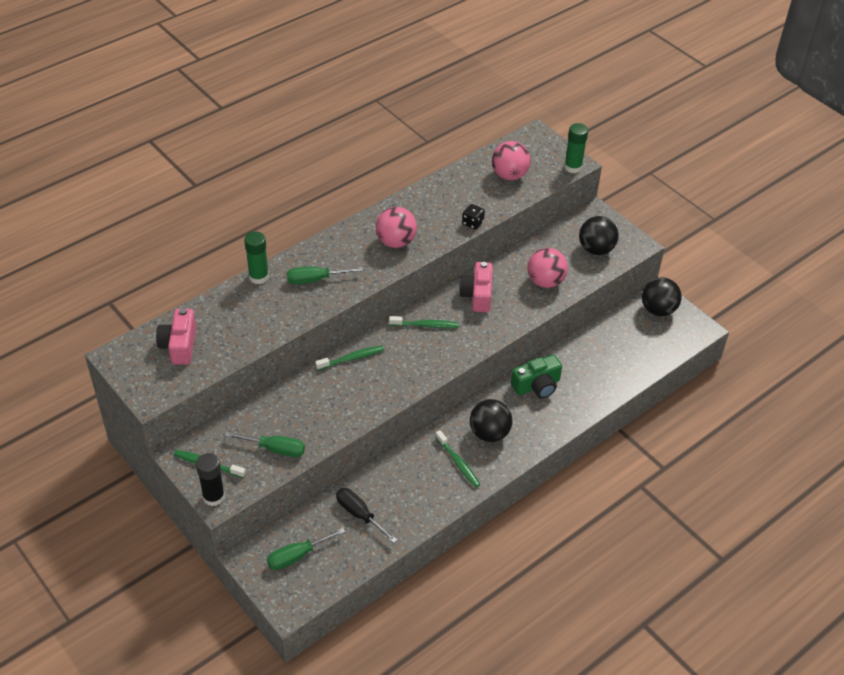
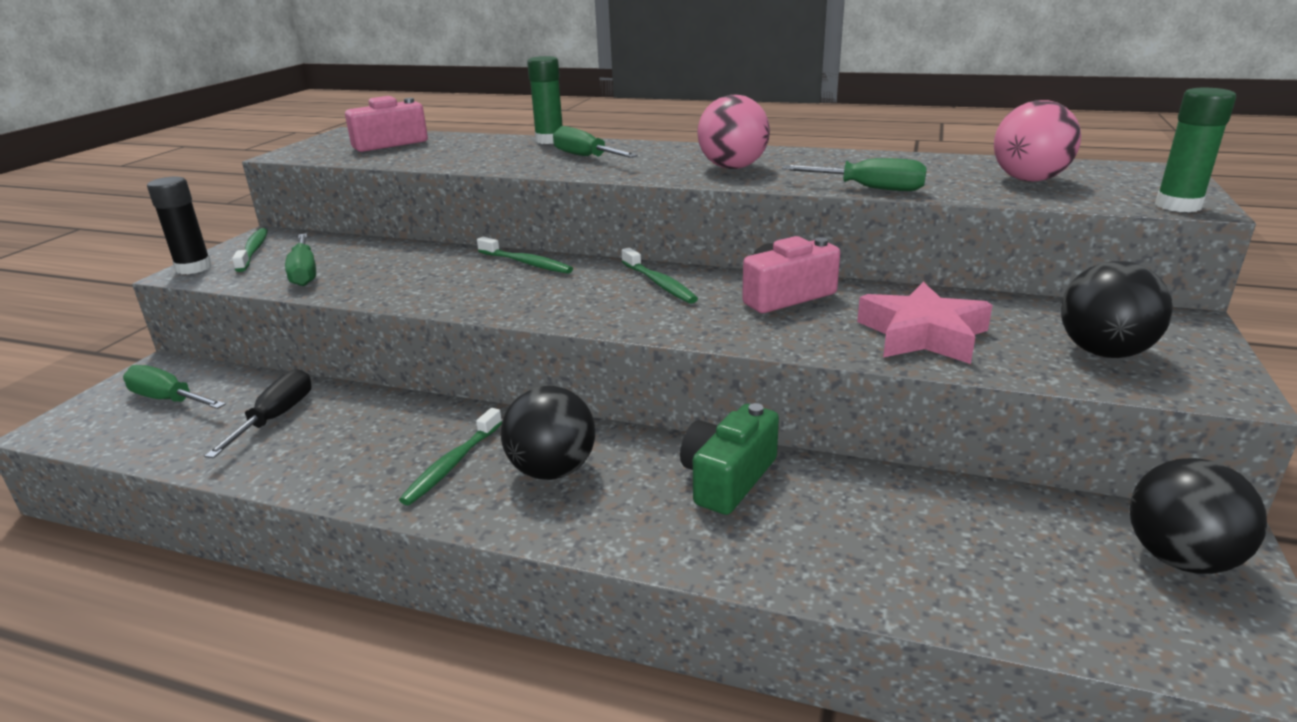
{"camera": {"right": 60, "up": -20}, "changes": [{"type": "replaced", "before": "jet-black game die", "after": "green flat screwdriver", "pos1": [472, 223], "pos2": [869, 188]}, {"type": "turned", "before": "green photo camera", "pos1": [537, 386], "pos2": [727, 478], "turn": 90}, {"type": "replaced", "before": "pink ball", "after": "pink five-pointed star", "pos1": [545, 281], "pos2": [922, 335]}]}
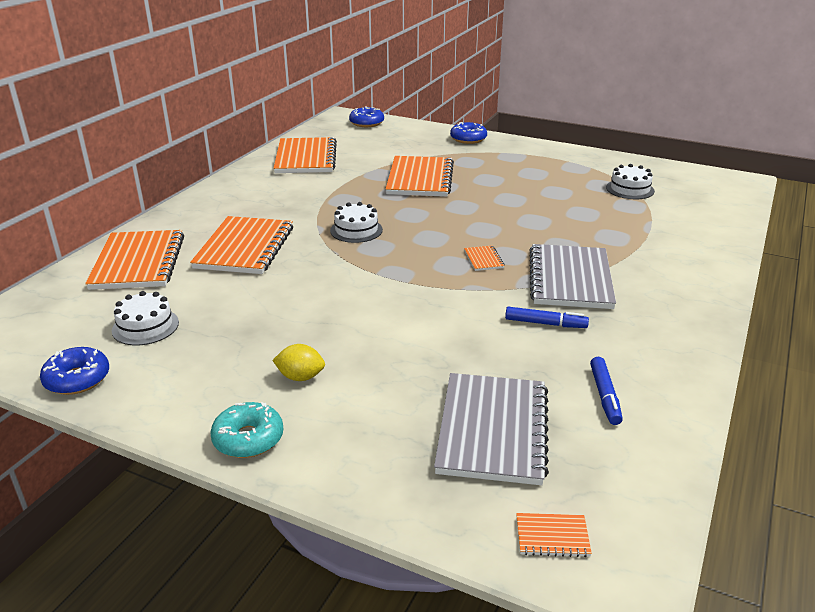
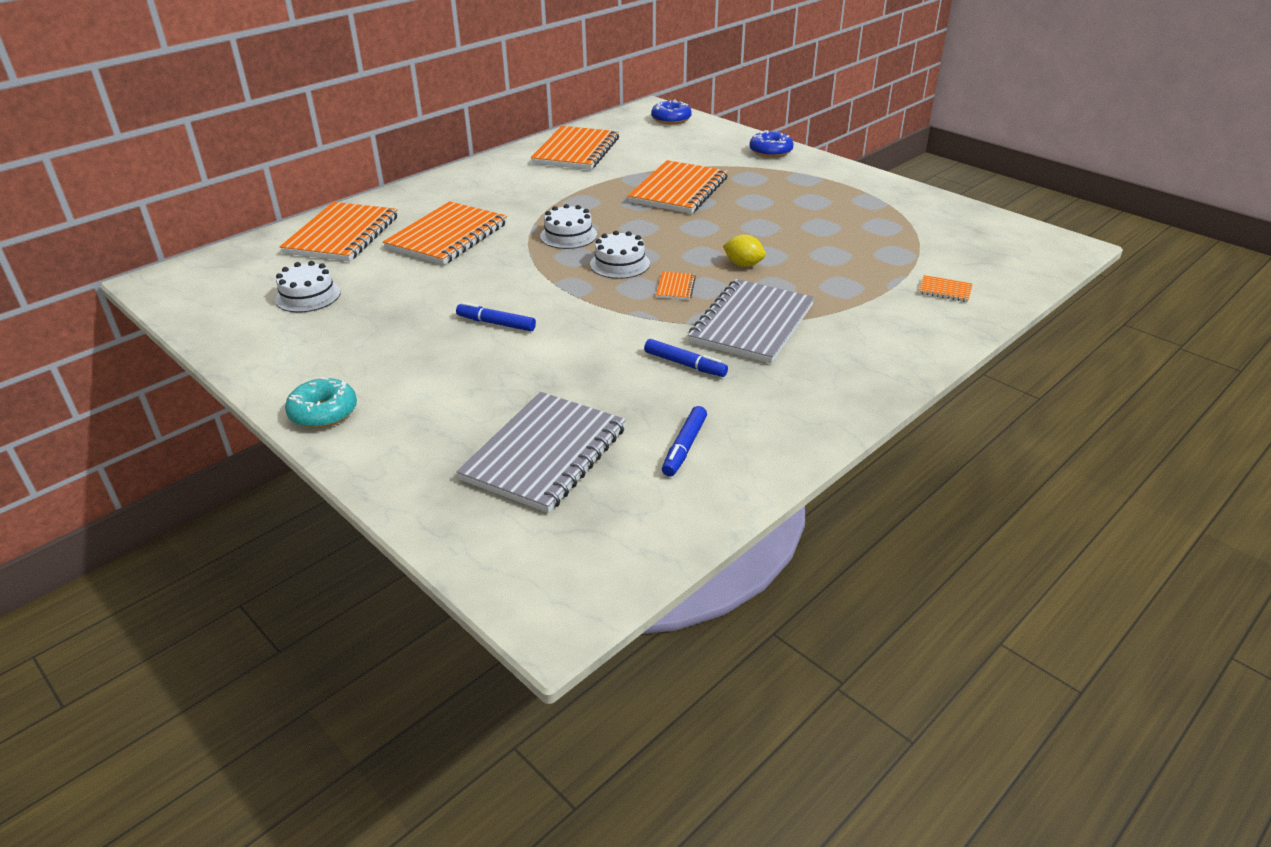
{"camera": {"right": 20, "up": 5}, "changes": [{"type": "removed", "before": "cobalt glazed donut", "pos1": [77, 379]}, {"type": "moved", "before": "golden citrus fruit", "pos1": [300, 377], "pos2": [743, 264]}, {"type": "moved", "before": "orange-coloured exercise book", "pos1": [552, 536], "pos2": [944, 290]}, {"type": "moved", "before": "snow-white layer cake", "pos1": [630, 189], "pos2": [620, 264]}, {"type": "added", "after": "cobalt marker", "pos2": [496, 324]}]}
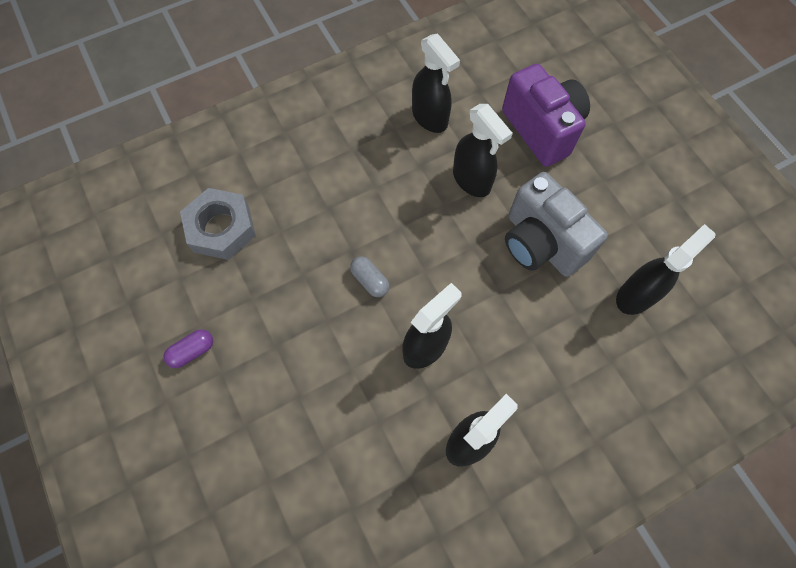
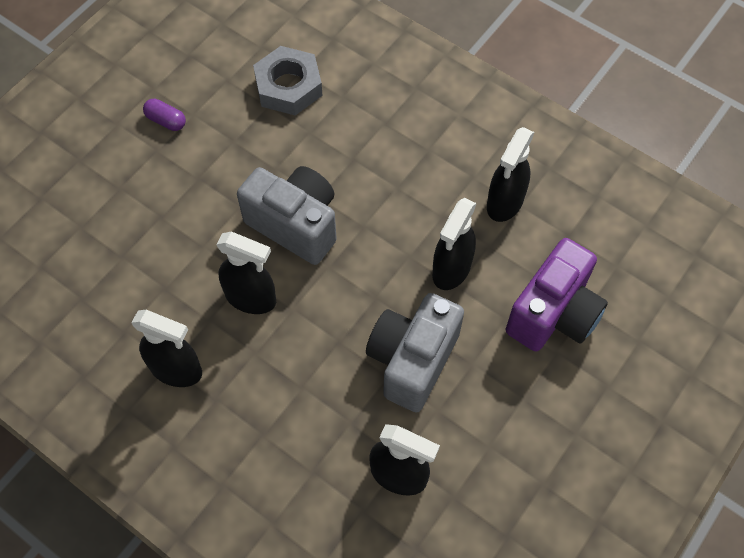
{"camera": {"right": 65, "up": -5}, "changes": [{"type": "replaced", "before": "ash-grey pill", "after": "ash-grey photo camera", "pos1": [370, 280], "pos2": [295, 225]}]}
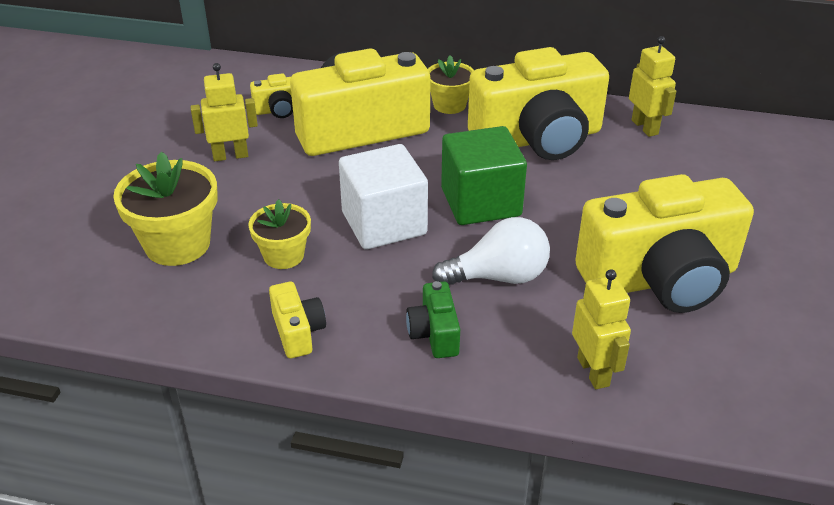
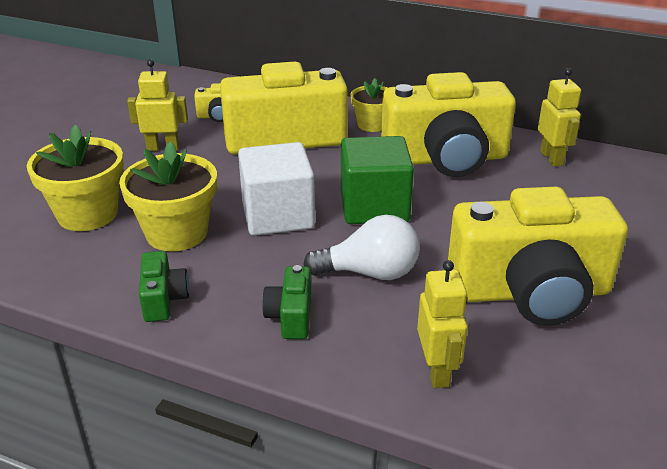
{"camera": {"right": 10, "up": -5}, "changes": [{"type": "resized", "before": "golden plant pot", "pos1": [283, 255], "pos2": [176, 233], "scale": 1.62}, {"type": "recoloured", "before": "golden photo camera", "after": "green photo camera", "pos1": [298, 332], "pos2": [163, 299]}]}
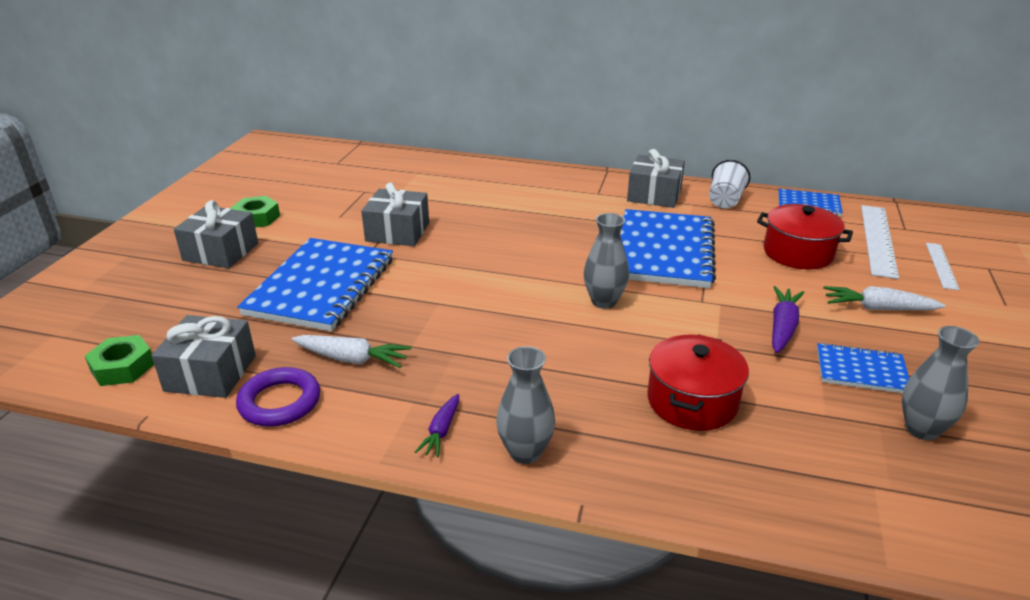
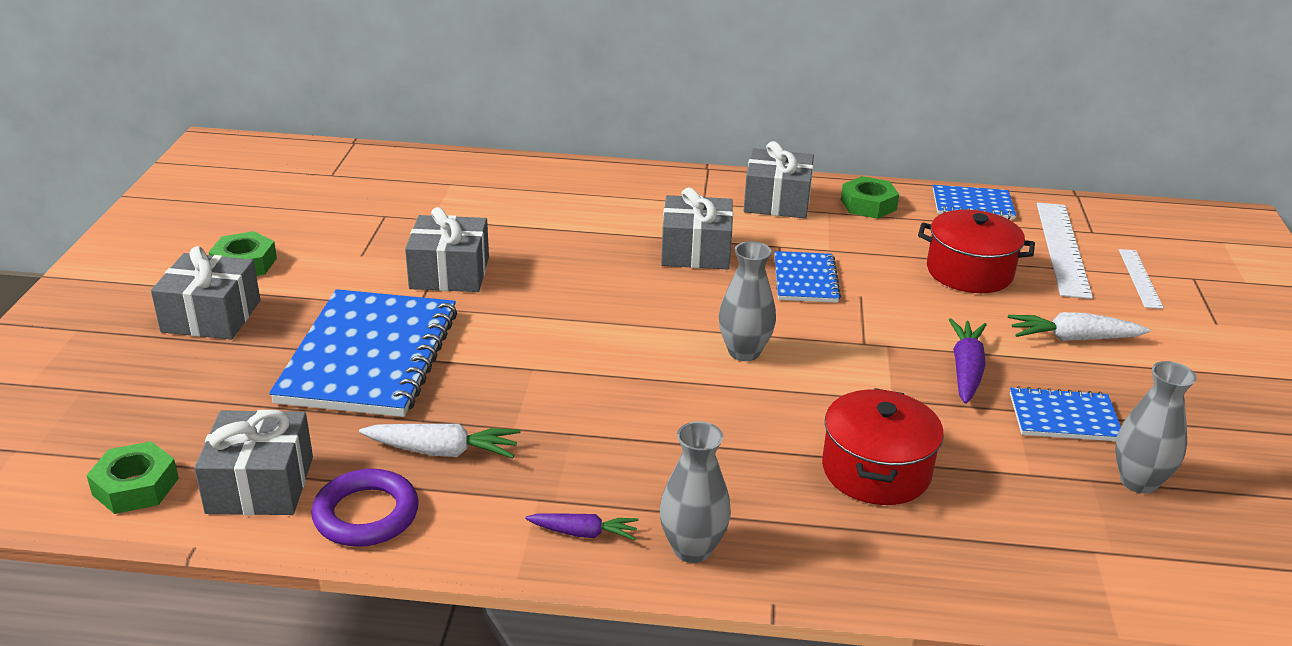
{"camera": {"right": -10, "up": 0}, "changes": [{"type": "turned", "before": "violet root vegetable", "pos1": [441, 431], "pos2": [583, 533], "turn": -90}, {"type": "resized", "before": "cobalt exercise book", "pos1": [664, 251], "pos2": [805, 279], "scale": 0.51}, {"type": "replaced", "before": "snow-white tumbler", "after": "green nut", "pos1": [725, 200], "pos2": [868, 205]}, {"type": "added", "after": "ash-grey wrapped gift", "pos2": [696, 251]}]}
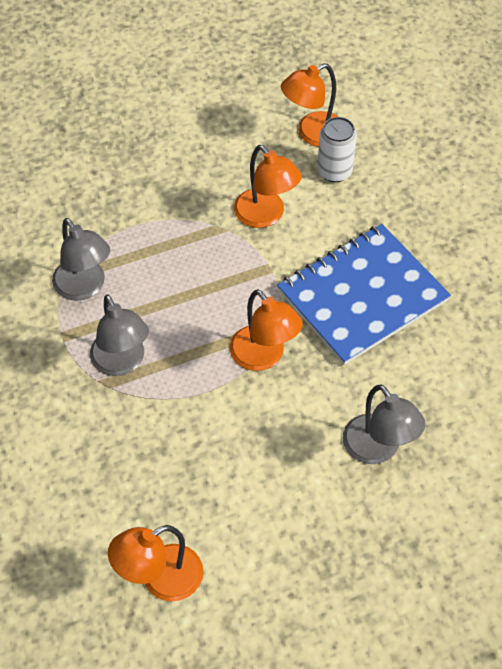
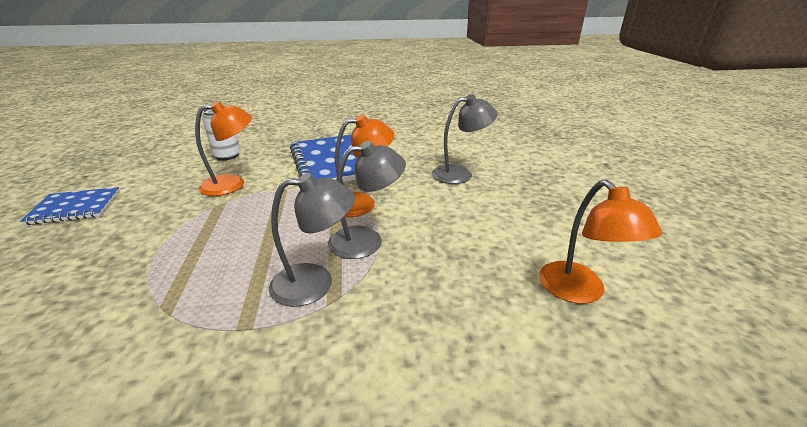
{"camera": {"right": -75, "up": -25}, "changes": [{"type": "moved", "before": "ash-grey reading lamp", "pos1": [84, 287], "pos2": [367, 240]}, {"type": "removed", "before": "orange-coloured reading lamp", "pos1": [312, 134]}, {"type": "added", "after": "cobalt exercise book", "pos2": [75, 207]}]}
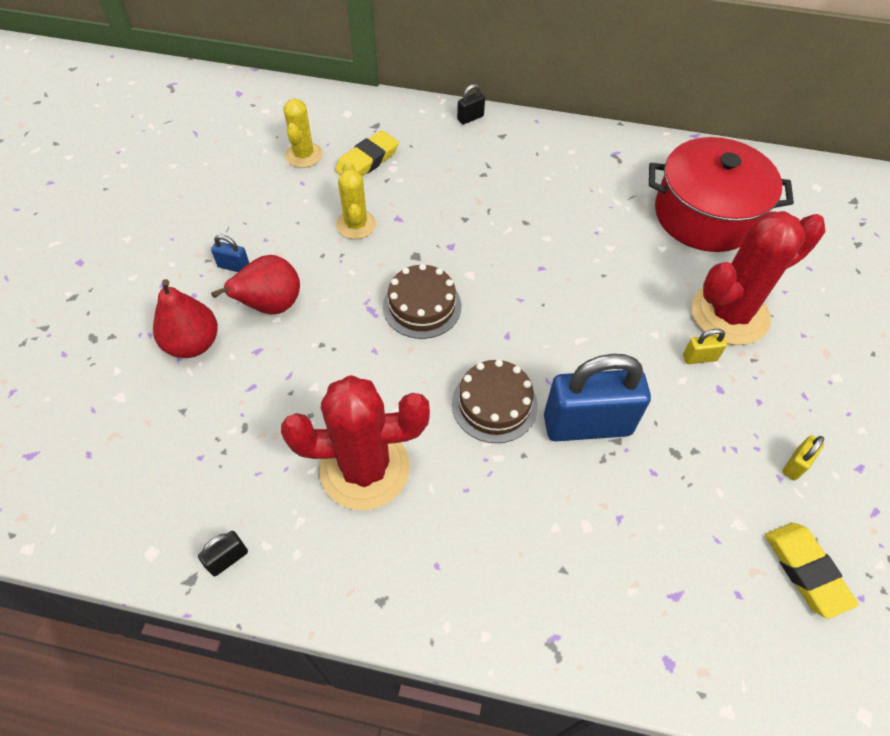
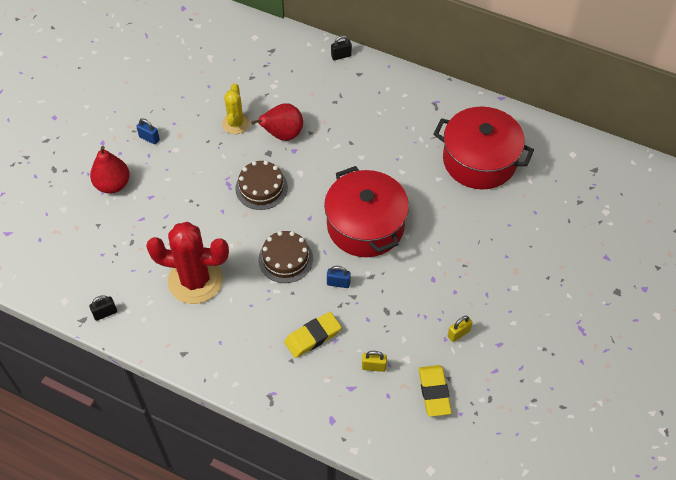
{"camera": {"right": 15, "up": 0}, "changes": [{"type": "moved", "before": "scarlet pear fruit", "pos1": [271, 305], "pos2": [282, 135]}, {"type": "removed", "before": "golden prickly plant", "pos1": [304, 155]}, {"type": "moved", "before": "golden gum eraser", "pos1": [367, 160], "pos2": [312, 336]}, {"type": "resized", "before": "cobalt padlock", "pos1": [587, 425], "pos2": [338, 283], "scale": 0.41}, {"type": "moved", "before": "golden padlock", "pos1": [699, 357], "pos2": [374, 366]}, {"type": "removed", "before": "scarlet prickly plant", "pos1": [729, 314]}, {"type": "added", "after": "scarlet stockpot", "pos2": [365, 225]}]}
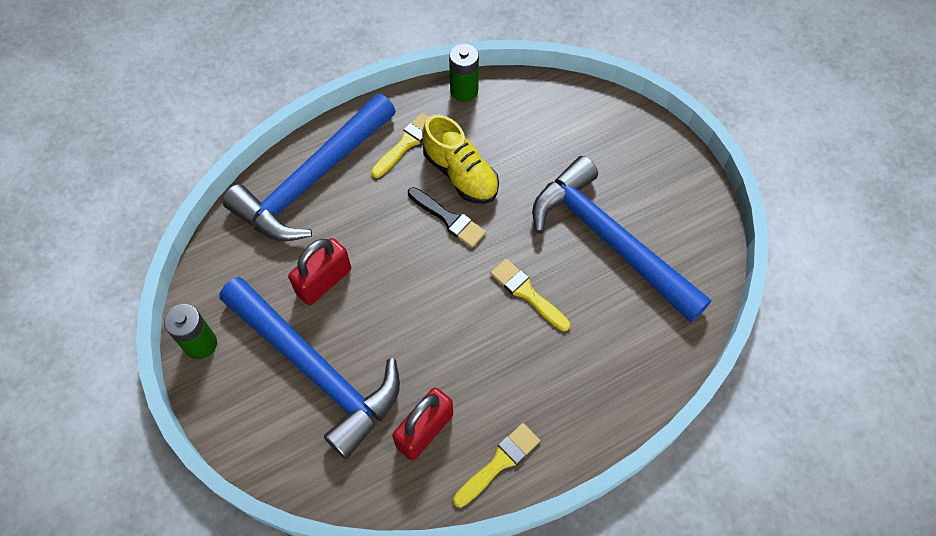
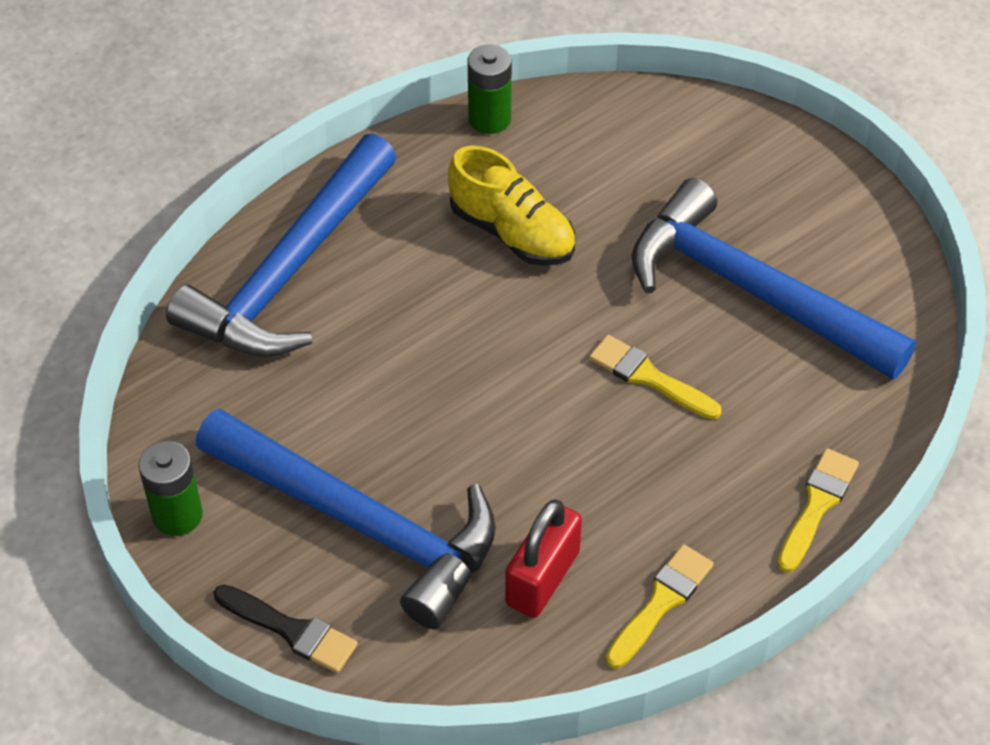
{"camera": {"right": -10, "up": -10}, "changes": [{"type": "removed", "before": "scarlet padlock", "pos1": [324, 281]}, {"type": "moved", "before": "golden brush", "pos1": [406, 143], "pos2": [817, 505]}, {"type": "moved", "before": "jet-black brush", "pos1": [448, 219], "pos2": [291, 630]}]}
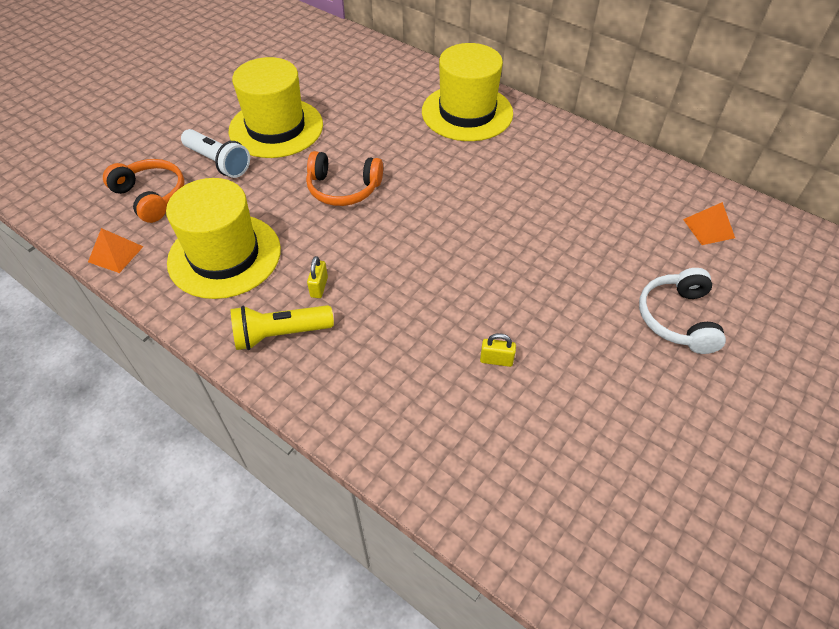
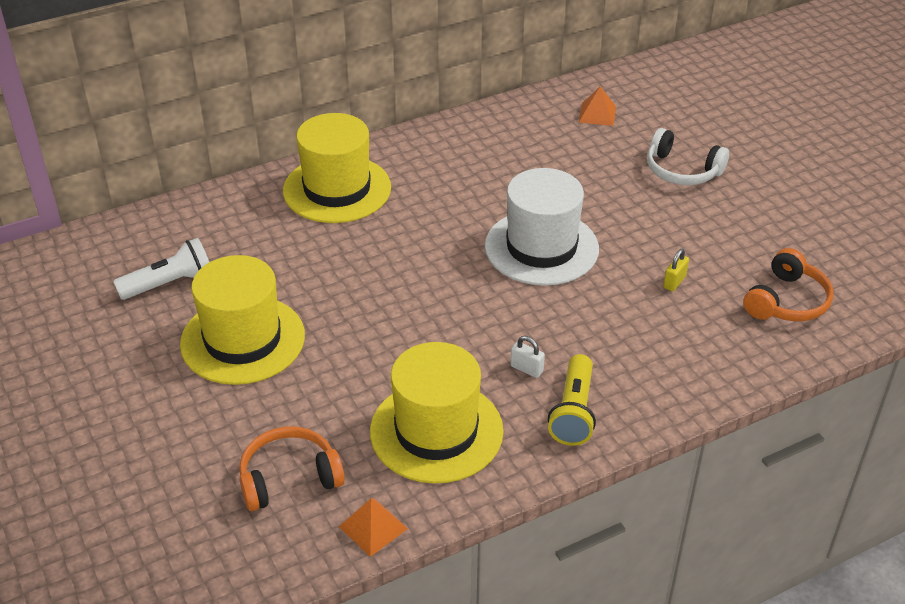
{"camera": {"right": -65, "up": -10}, "changes": [{"type": "moved", "before": "snow-white pocket torch", "pos1": [218, 162], "pos2": [170, 283]}, {"type": "moved", "before": "orange-coloured over-ear headphones", "pos1": [343, 188], "pos2": [787, 301]}, {"type": "recoloured", "before": "golden padlock", "after": "snow-white padlock", "pos1": [319, 287], "pos2": [526, 369]}, {"type": "added", "after": "snow-white hat", "pos2": [541, 247]}]}
